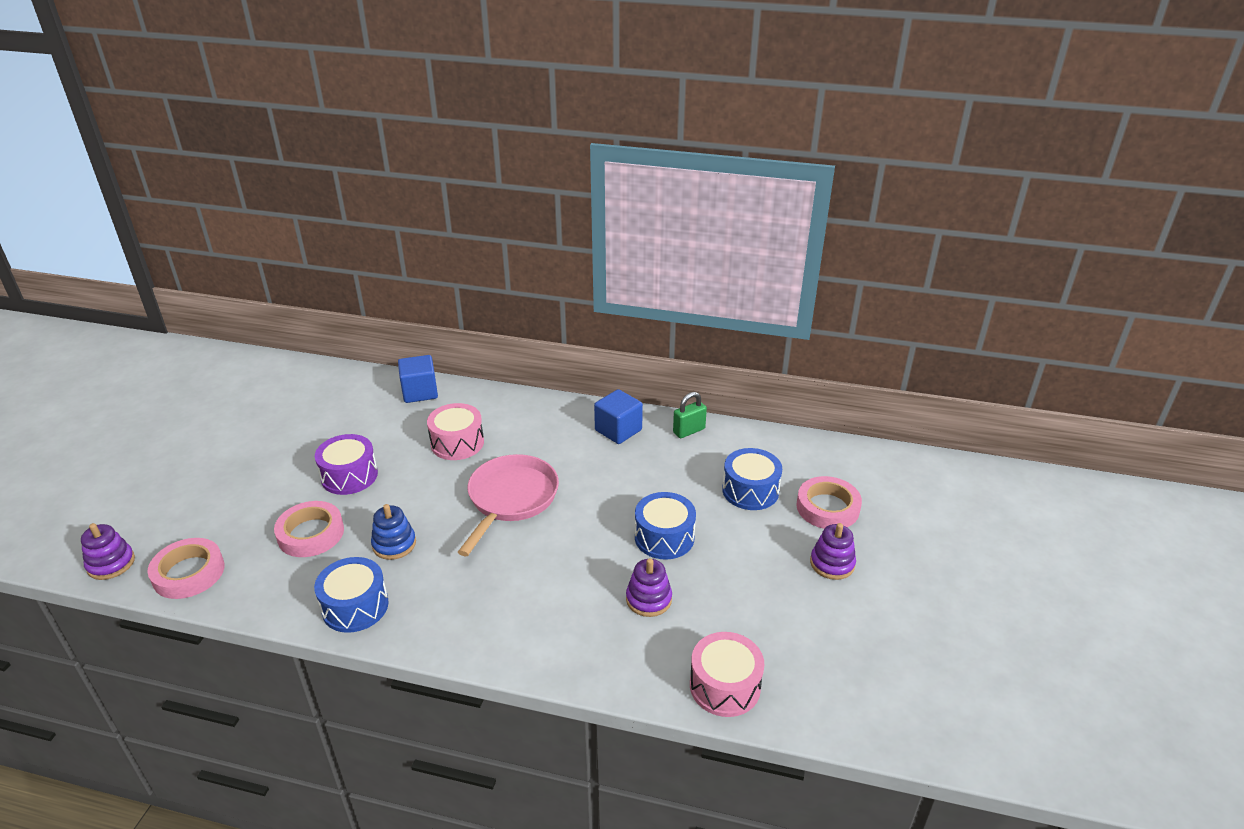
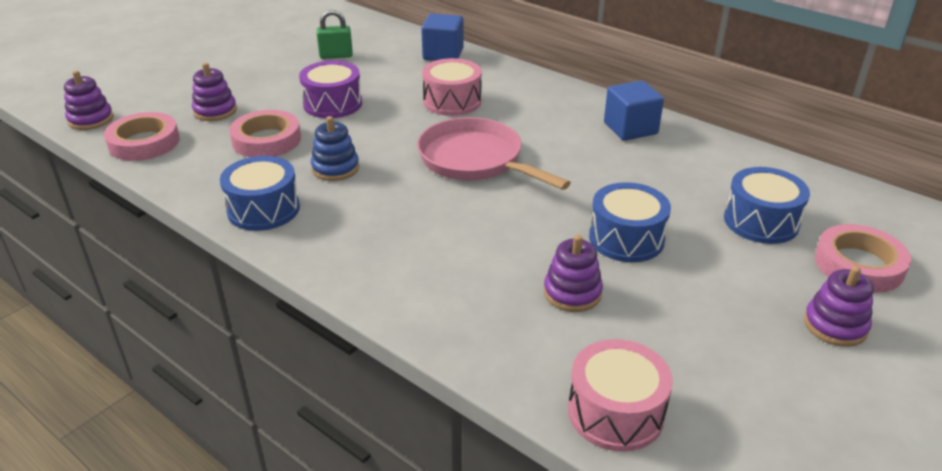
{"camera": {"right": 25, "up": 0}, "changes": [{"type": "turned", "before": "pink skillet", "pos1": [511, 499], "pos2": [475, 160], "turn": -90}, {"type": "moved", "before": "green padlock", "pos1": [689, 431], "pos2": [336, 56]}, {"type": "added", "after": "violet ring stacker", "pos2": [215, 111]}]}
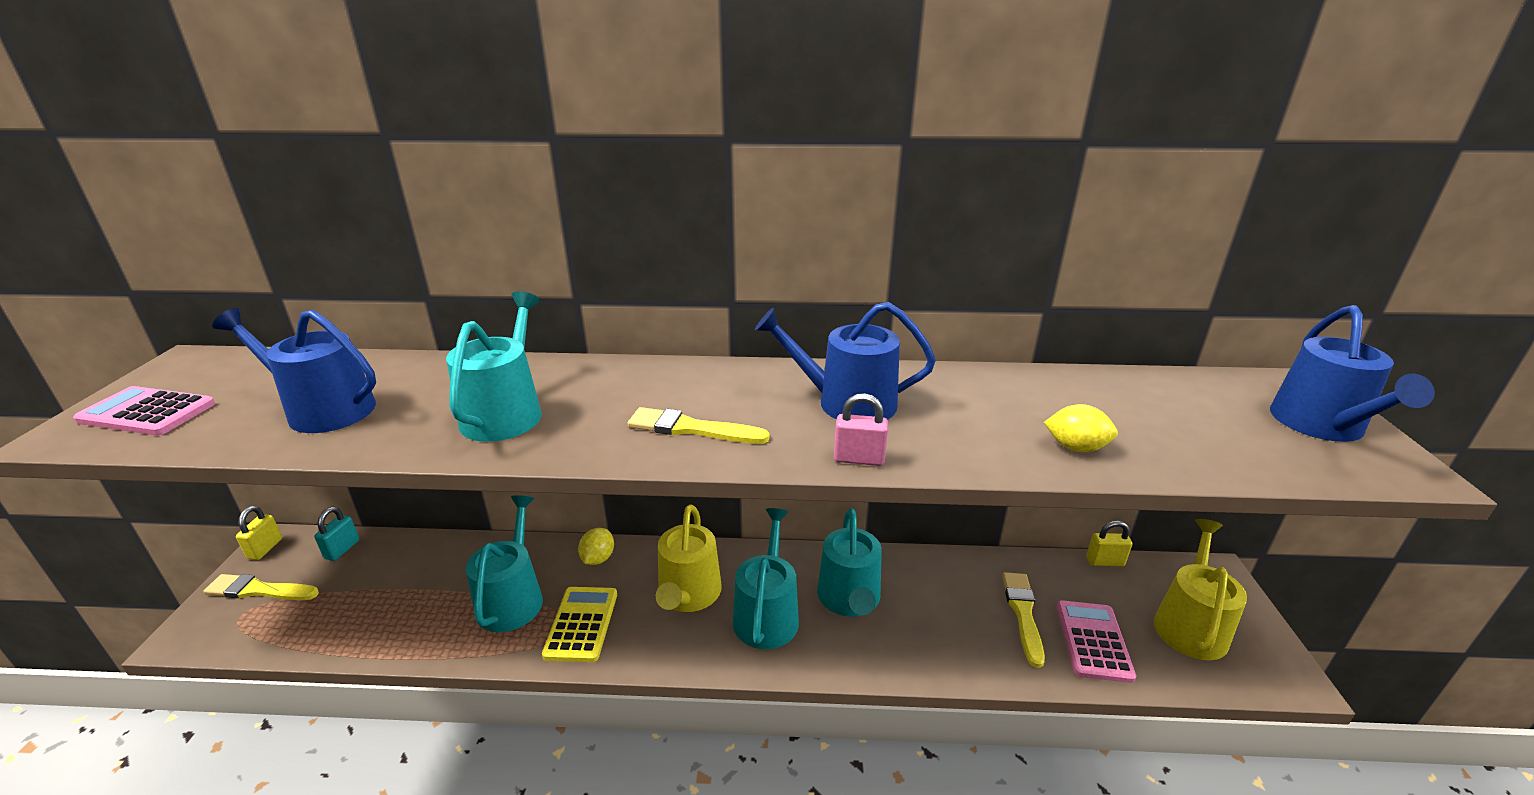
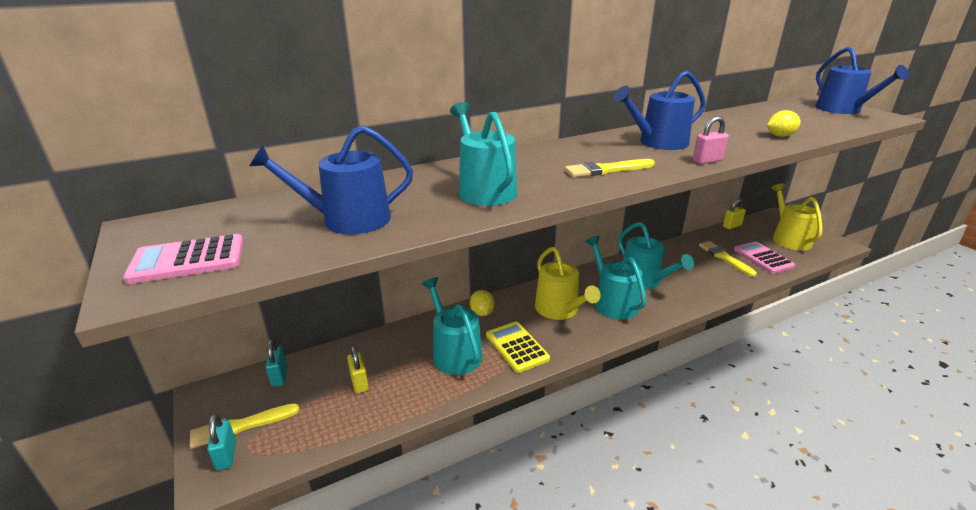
{"camera": {"right": -30, "up": 0}, "changes": [{"type": "moved", "before": "golden padlock", "pos1": [265, 548], "pos2": [359, 383]}, {"type": "added", "after": "aqua padlock", "pos2": [226, 455]}]}
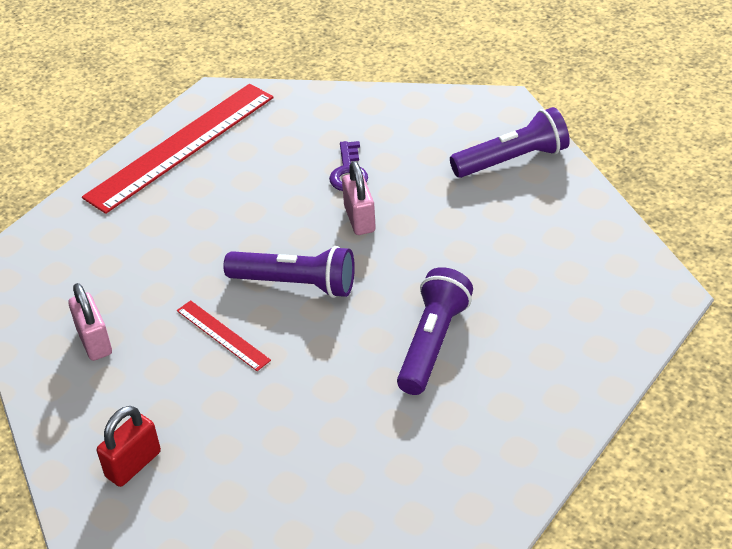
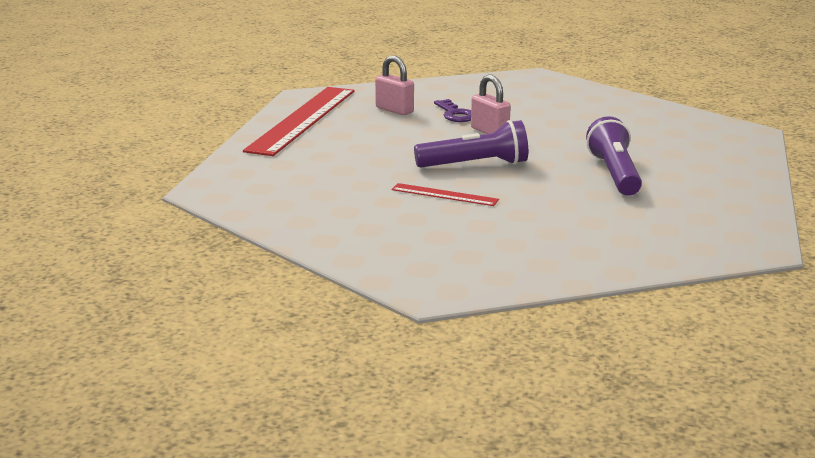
{"camera": {"right": -25, "up": -20}, "changes": [{"type": "moved", "before": "pink padlock", "pos1": [94, 341], "pos2": [394, 110]}, {"type": "removed", "before": "scarlet padlock", "pos1": [133, 464]}, {"type": "removed", "before": "violet pocket torch", "pos1": [512, 160]}]}
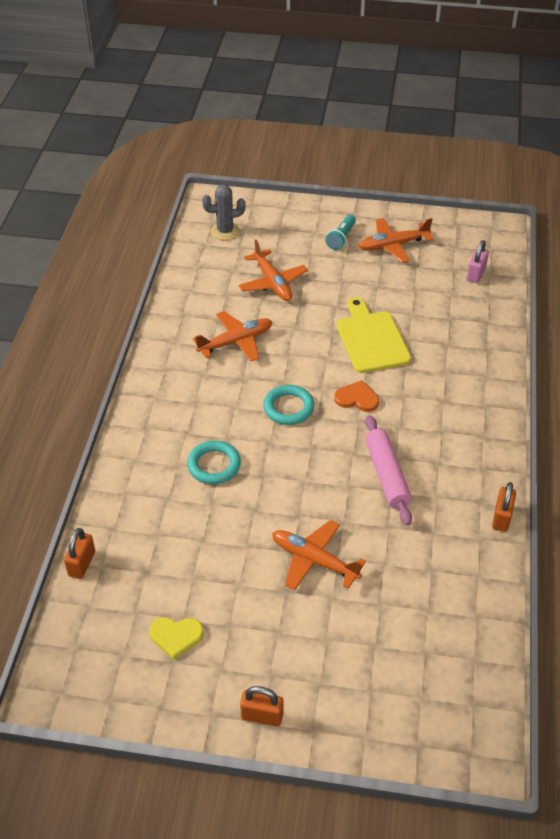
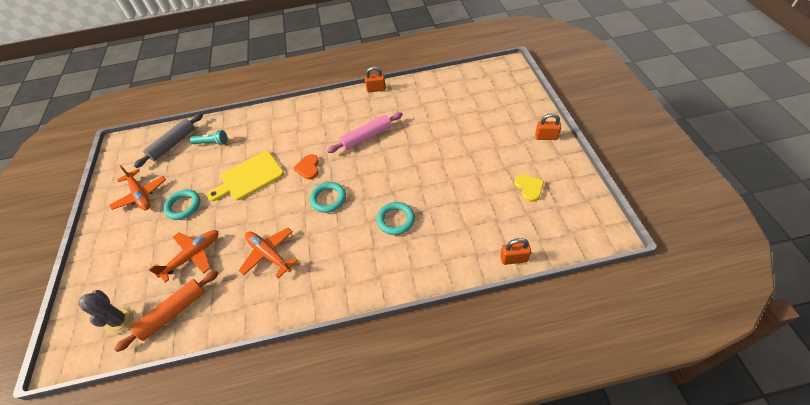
{"camera": {"right": -105, "up": 5}, "changes": [{"type": "turned", "before": "orange-coloured padlock", "pos1": [262, 716], "pos2": [546, 137], "turn": -75}, {"type": "removed", "before": "orange-coloured plane", "pos1": [314, 560]}, {"type": "moved", "before": "aqua pocket torch", "pos1": [341, 238], "pos2": [212, 143]}, {"type": "replaced", "before": "pink padlock", "after": "ash-grey pastry roller", "pos1": [476, 274], "pos2": [173, 144]}, {"type": "added", "after": "orange-coloured pastry roller", "pos2": [173, 312]}, {"type": "added", "after": "aqua hoop", "pos2": [183, 206]}]}
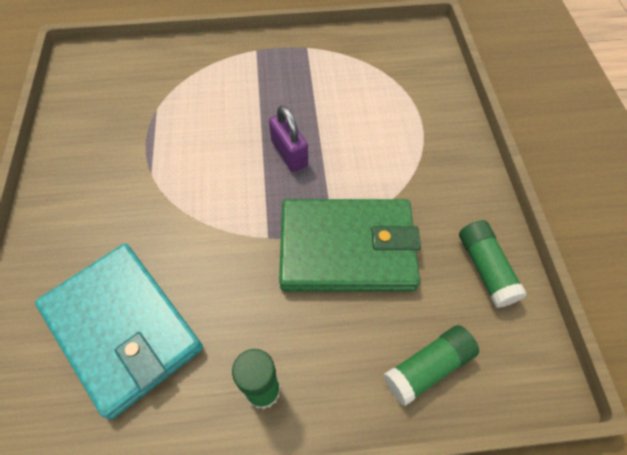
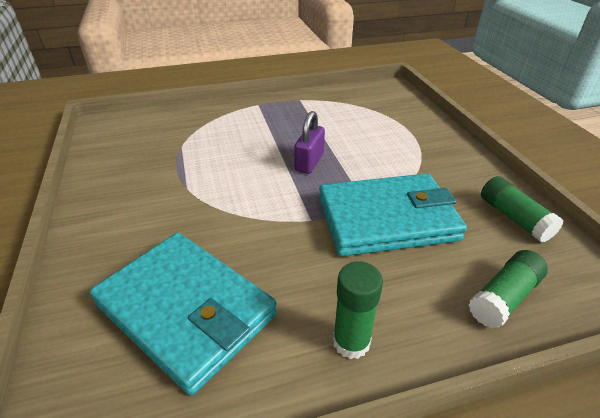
{"camera": {"right": -10, "up": -20}, "changes": [{"type": "turned", "before": "violet padlock", "pos1": [289, 153], "pos2": [309, 162], "turn": 60}, {"type": "recoloured", "before": "green wallet", "after": "aqua wallet", "pos1": [347, 248], "pos2": [387, 219]}]}
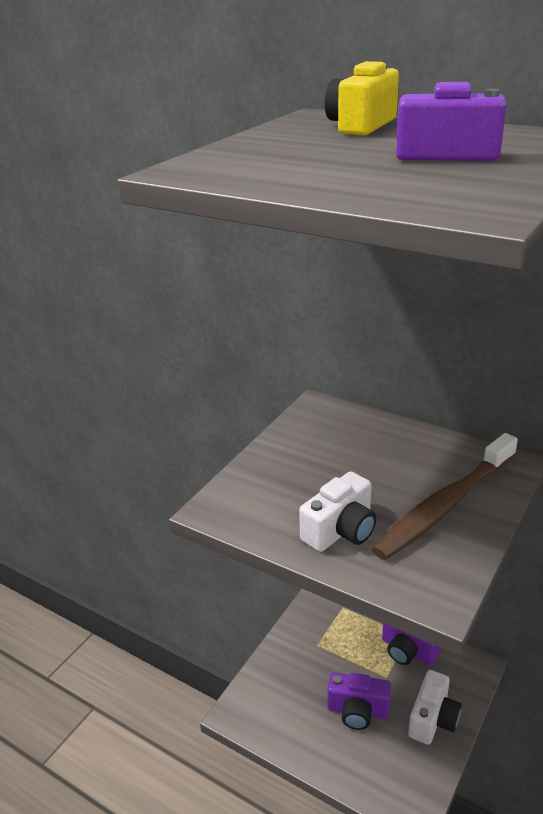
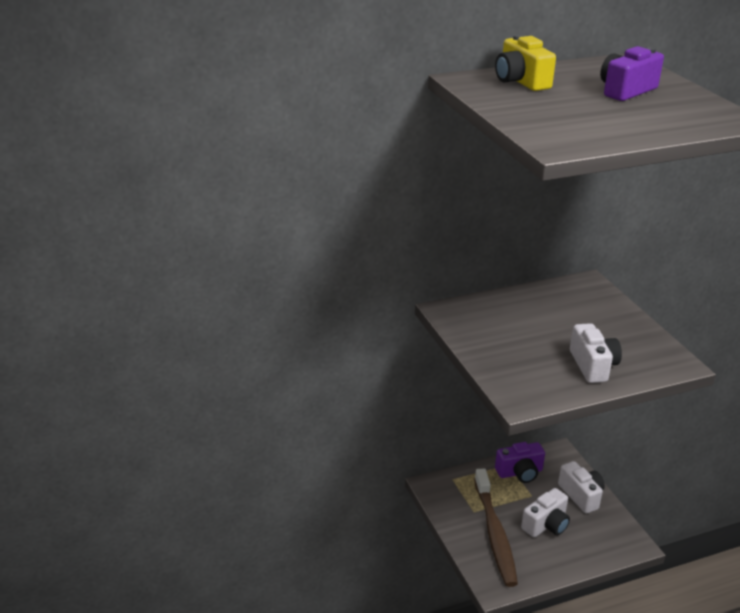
{"camera": {"right": -55, "up": 0}, "changes": [{"type": "recoloured", "before": "violet photo camera", "after": "snow-white photo camera", "pos1": [357, 711], "pos2": [546, 525]}, {"type": "moved", "before": "dark brown tooth brush", "pos1": [445, 505], "pos2": [495, 533]}]}
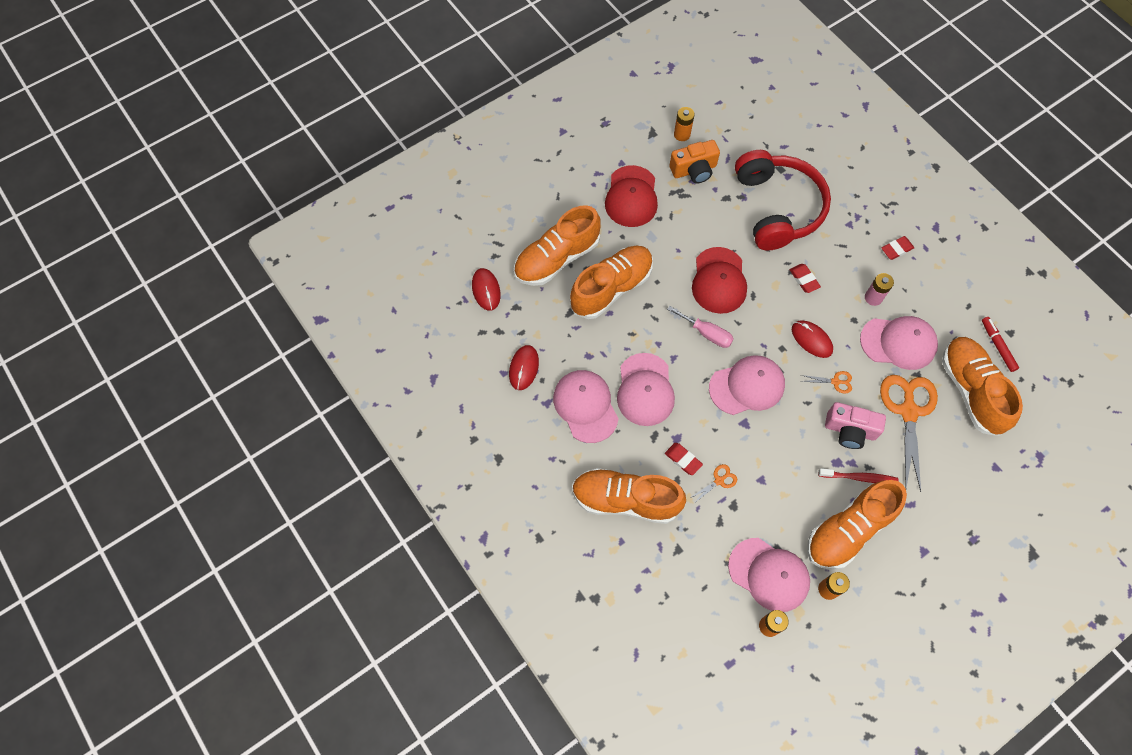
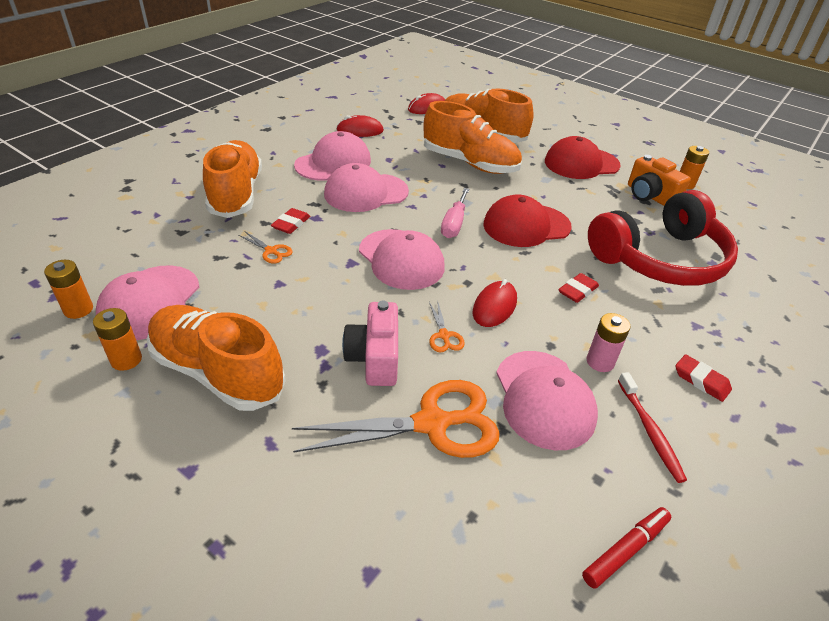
{"camera": {"right": 70, "up": -25}, "changes": [{"type": "moved", "before": "scarlet tooth brush", "pos1": [859, 477], "pos2": [650, 431]}, {"type": "removed", "before": "orange-coloured sneaker", "pos1": [971, 390]}]}
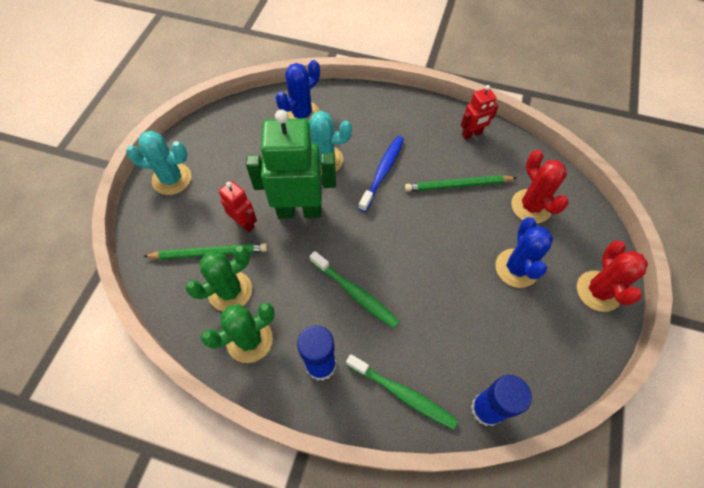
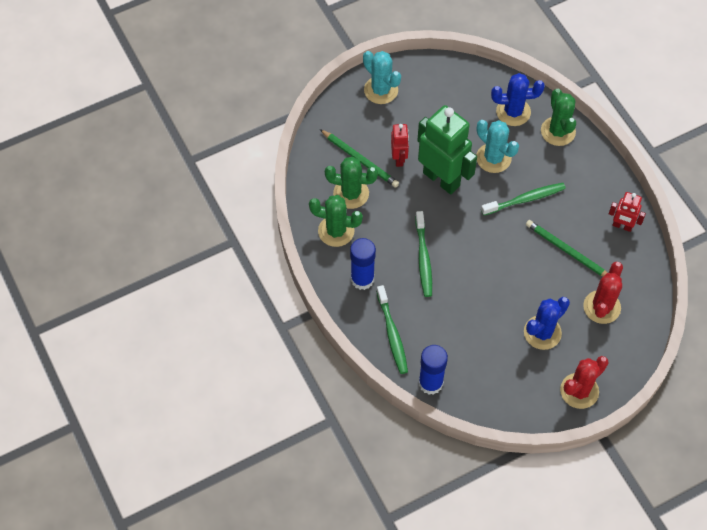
{"camera": {"right": 45, "up": 0}, "changes": [{"type": "recoloured", "before": "cobalt tooth brush", "after": "green tooth brush", "pos1": [382, 172], "pos2": [525, 199]}, {"type": "added", "after": "green prickly plant", "pos2": [558, 131]}]}
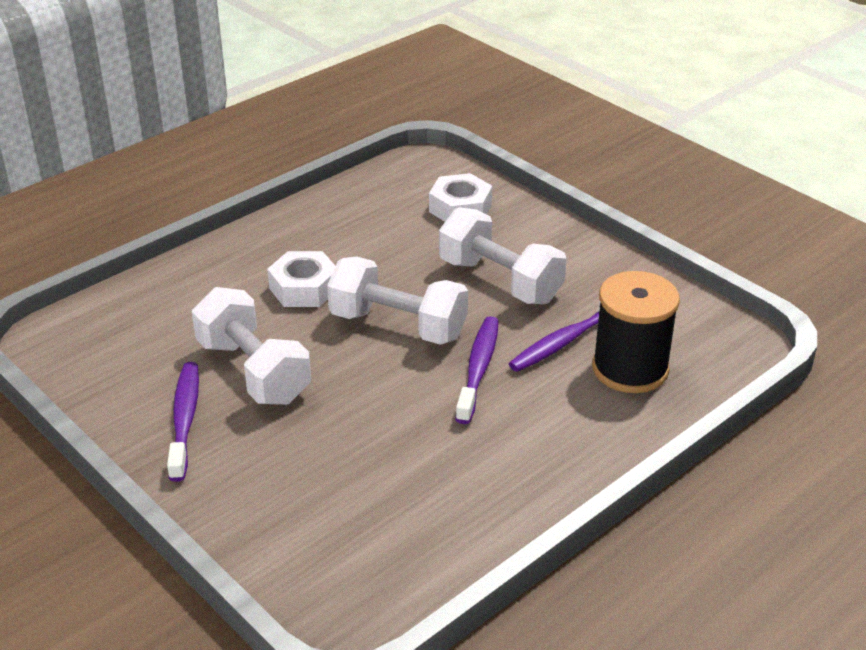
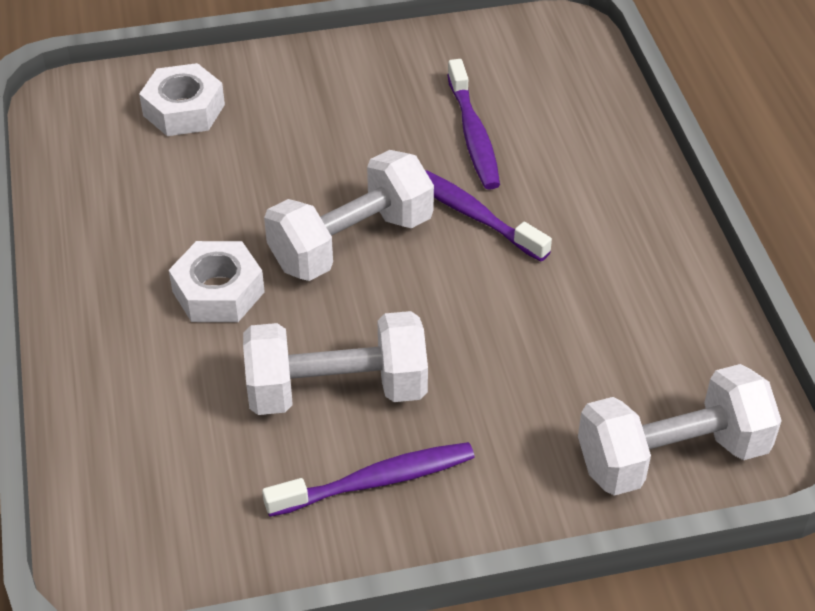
{"camera": {"right": -60, "up": 10}, "changes": [{"type": "turned", "before": "violet tooth brush", "pos1": [185, 419], "pos2": [376, 481], "turn": 135}, {"type": "moved", "before": "snow-white free weight", "pos1": [500, 281], "pos2": [672, 456]}, {"type": "removed", "before": "jet-black reel of thread", "pos1": [630, 369]}]}
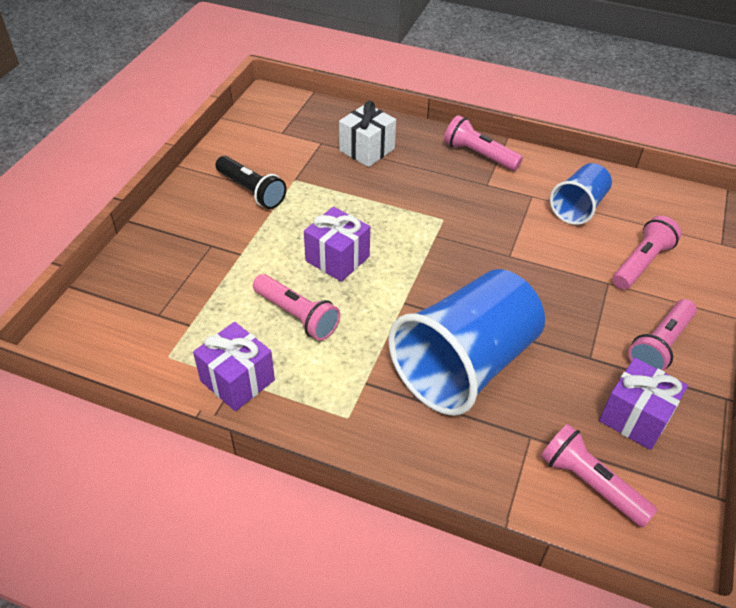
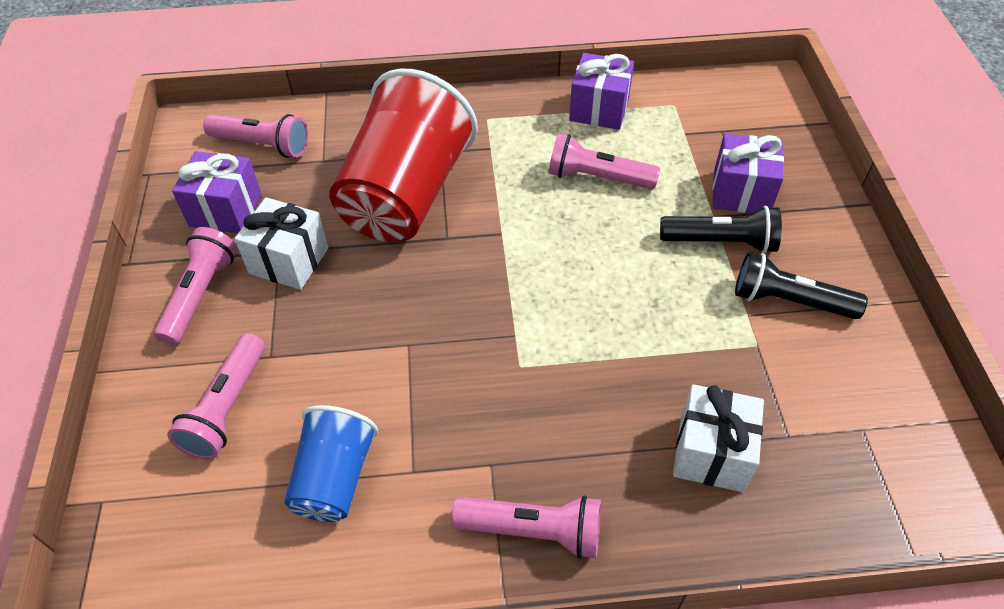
{"camera": {"right": 155, "up": 5}, "changes": [{"type": "moved", "before": "violet wrapped gift", "pos1": [337, 259], "pos2": [741, 192]}, {"type": "recoloured", "before": "cobalt tumbler", "after": "scarlet tumbler", "pos1": [464, 365], "pos2": [406, 195]}, {"type": "added", "after": "snow-white wrapped gift", "pos2": [289, 261]}, {"type": "added", "after": "jet-black pocket torch", "pos2": [720, 242]}]}
